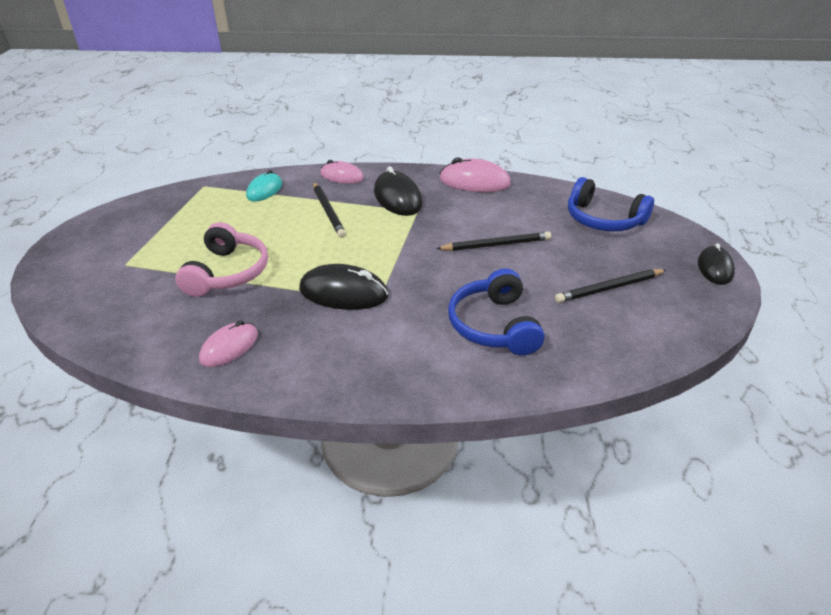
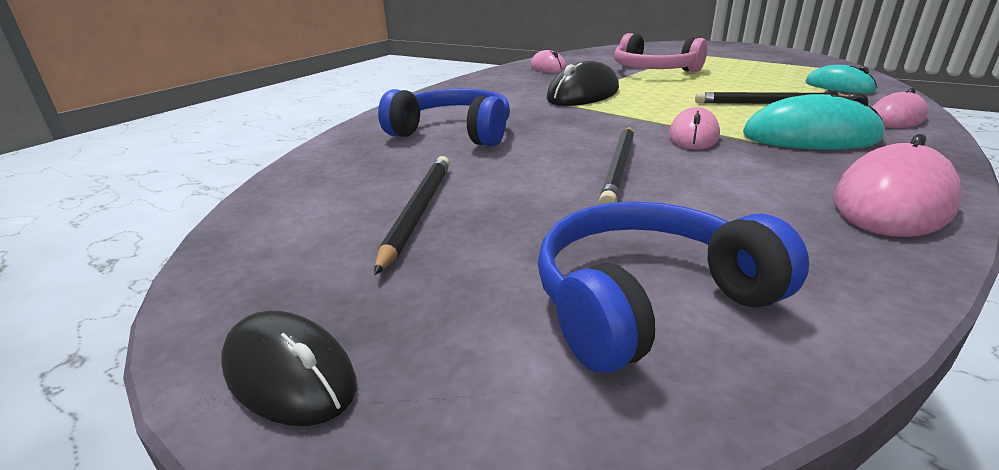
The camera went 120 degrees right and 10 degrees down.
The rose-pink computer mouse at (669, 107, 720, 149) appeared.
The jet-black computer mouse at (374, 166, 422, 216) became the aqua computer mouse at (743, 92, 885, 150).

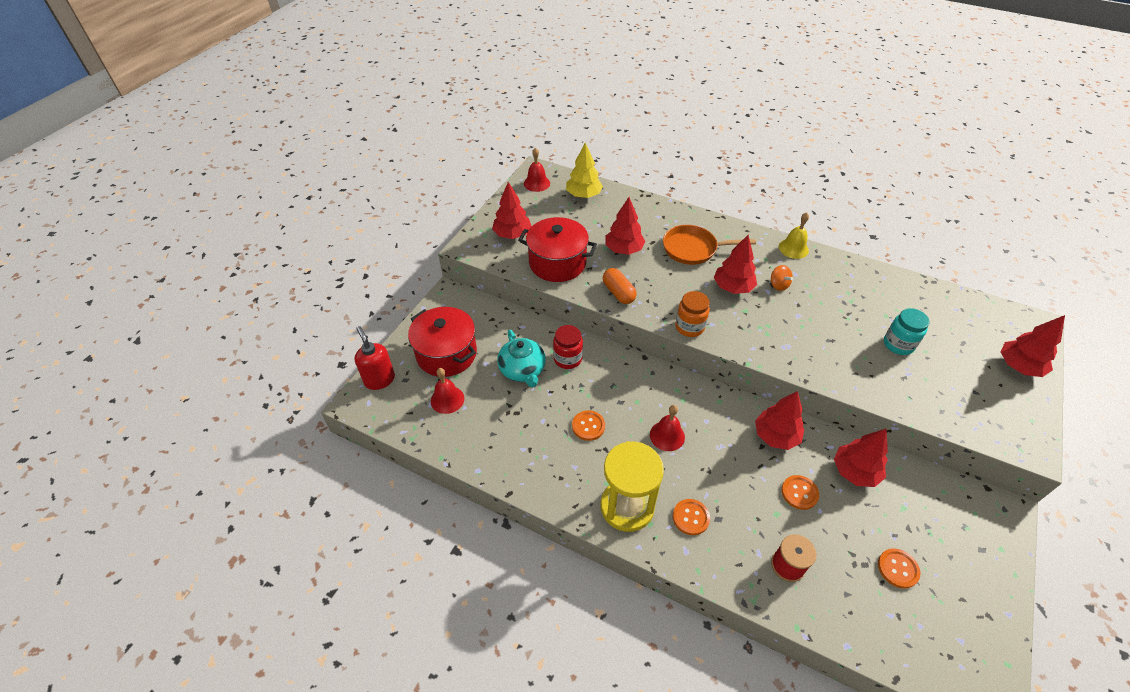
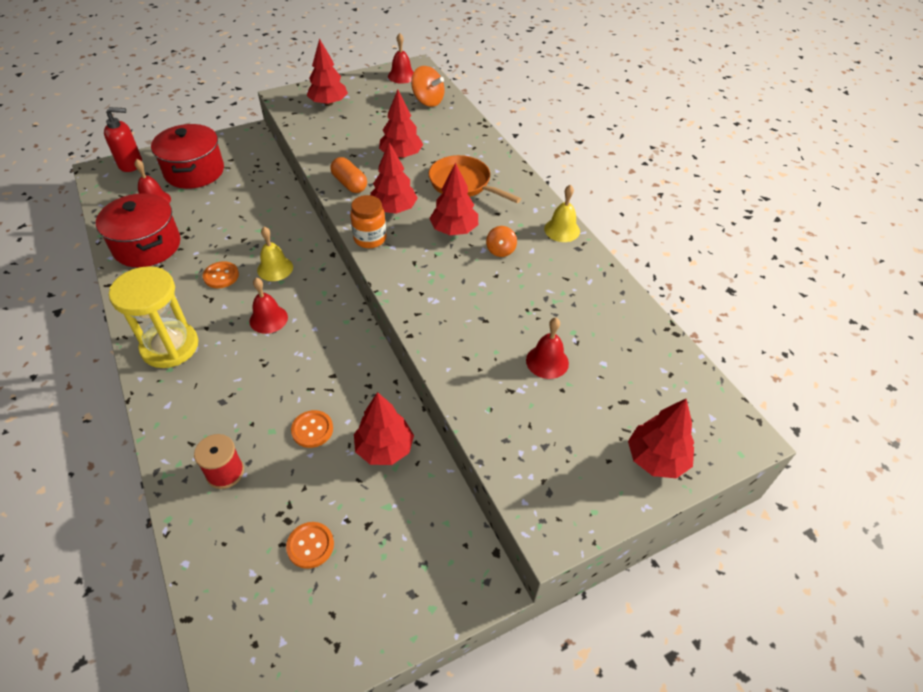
The camera went 35 degrees right and 0 degrees up.
The aqua teapot at (497, 330, 546, 387) disappeared.
The red preserve jar at (553, 325, 583, 369) disappeared.
The orange-coloured sewing button at (673, 499, 710, 535) disappeared.
The bright yellow bell at (257, 227, 293, 281) appeared.
The red pot moved from (518, 217, 597, 282) to (96, 193, 181, 267).
The red fir tree moved from (755, 391, 804, 450) to (370, 142, 418, 214).
The bright yellow fir tree at (566, 142, 603, 198) was replaced by the orange-coloured spinning top at (411, 66, 445, 107).
The aqua preserve jar at (884, 308, 929, 355) was replaced by the red bell at (526, 318, 569, 379).
The red pump bottle at (355, 326, 395, 390) turned 75 degrees clockwise.
The orange-coloured capsule at (603, 268, 637, 304) turned 45 degrees counterclockwise.

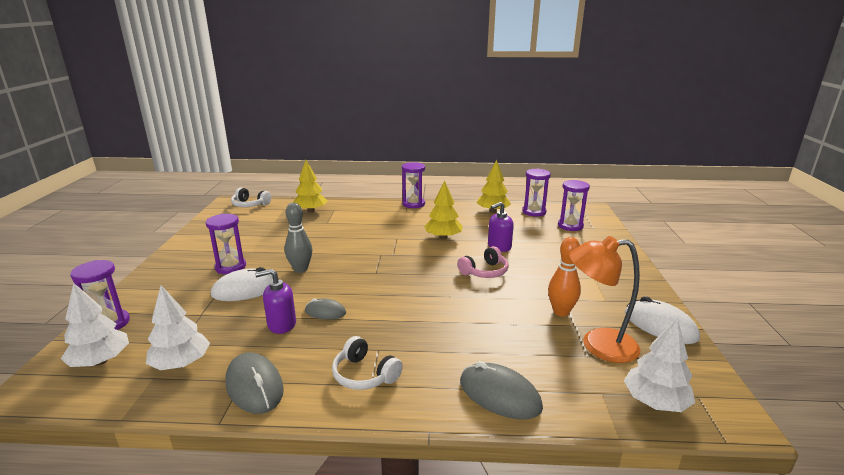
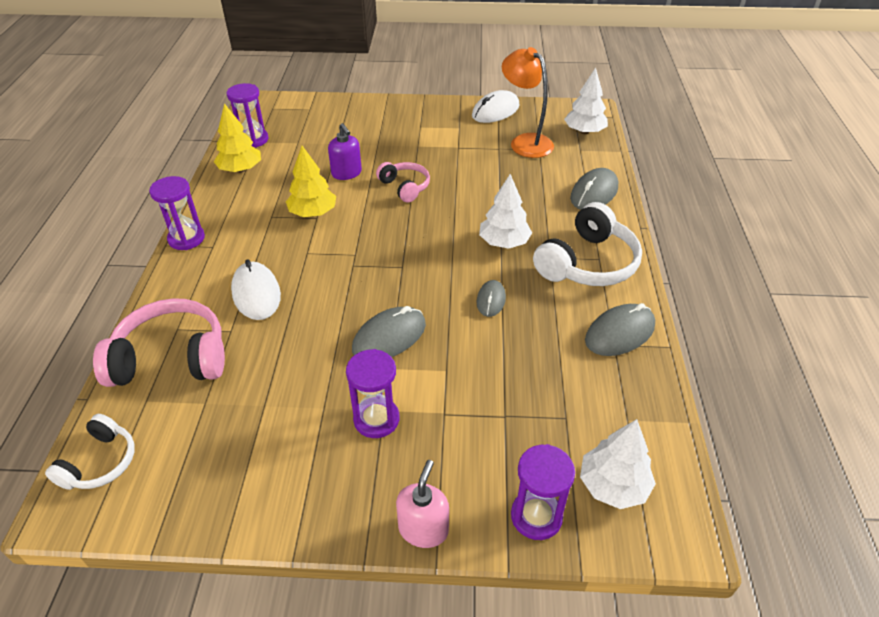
The camera went 90 degrees left and 20 degrees up.
The purple pump bottle at (255, 269, 296, 334) disappeared.
The orange-coloured bowling pin at (548, 237, 581, 316) disappeared.
The purple sand timer at (558, 180, 590, 231) disappeared.
The rose-pink pump bottle at (396, 460, 449, 548) appeared.
The pure white fir tree moved from (146, 285, 210, 370) to (479, 174, 532, 249).
The pure white computer mouse moved from (211, 267, 273, 301) to (231, 260, 281, 320).
The ash-grey bowling pin at (284, 203, 312, 273) was replaced by the ash-grey computer mouse at (352, 306, 426, 357).
The bright yellow fir tree at (293, 160, 328, 213) was replaced by the rose-pink headset at (93, 298, 225, 387).
The orange-coloured desk lamp at (569, 236, 641, 363) turned 135 degrees clockwise.
The pure white headset at (332, 336, 403, 390) changed to 1.72 times the size.

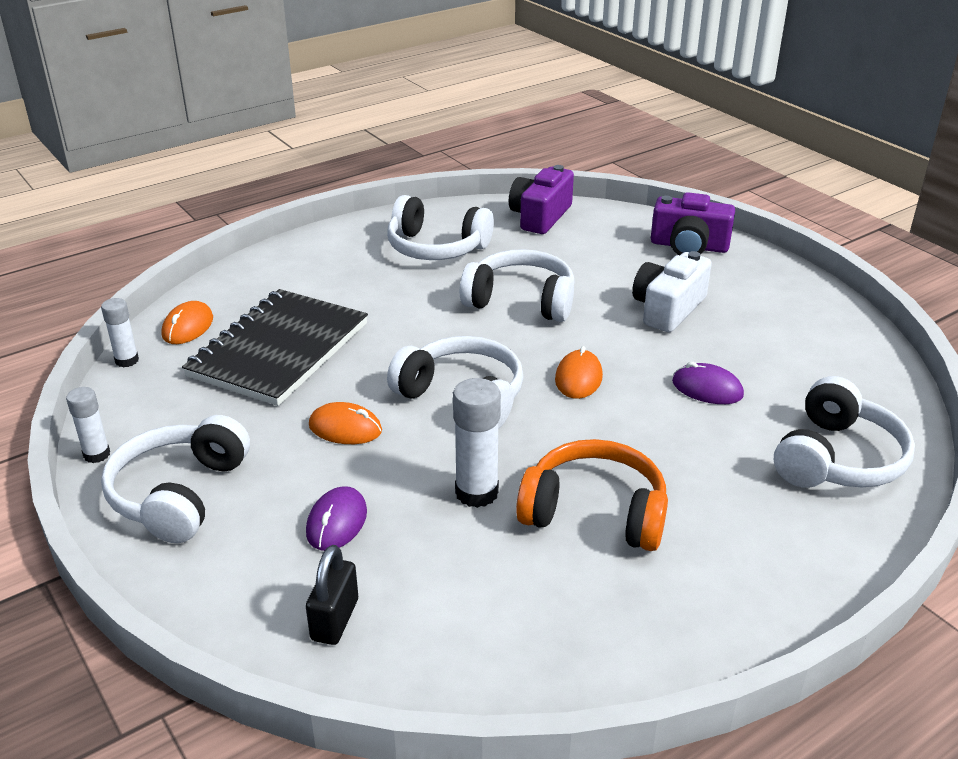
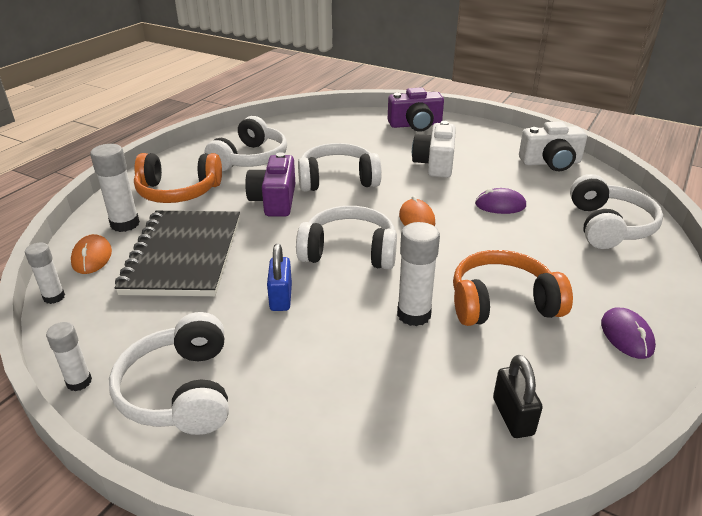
The camera went 25 degrees left and 0 degrees up.
The pure white stick of glue at (90, 144, 140, 232) appeared.
The orange-coloured headset at (134, 153, 222, 203) appeared.
The pure white photo camera at (519, 121, 587, 171) appeared.
The purple computer mouse moved from (306, 486, 367, 551) to (601, 308, 656, 359).
The jet-black padlock moved from (306, 545, 358, 645) to (493, 355, 543, 438).
The purple photo camera moved from (509, 165, 574, 234) to (245, 152, 295, 217).
The orange-coloured computer mouse at (309, 402, 382, 444) was replaced by the royal blue padlock at (267, 244, 292, 311).
The pure white headset at (387, 195, 494, 260) turned 60 degrees counterclockwise.

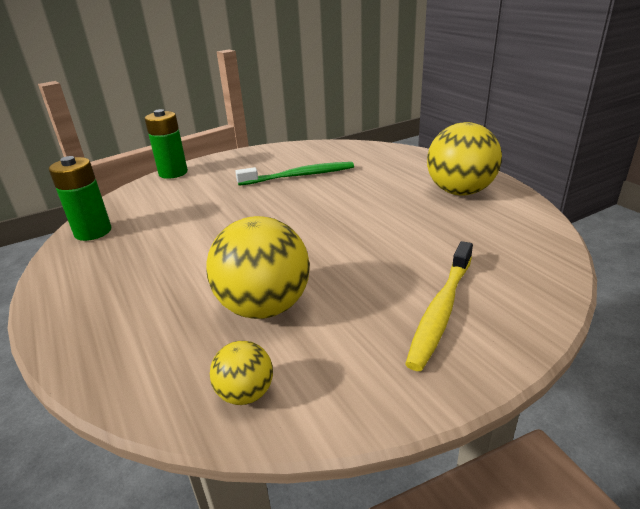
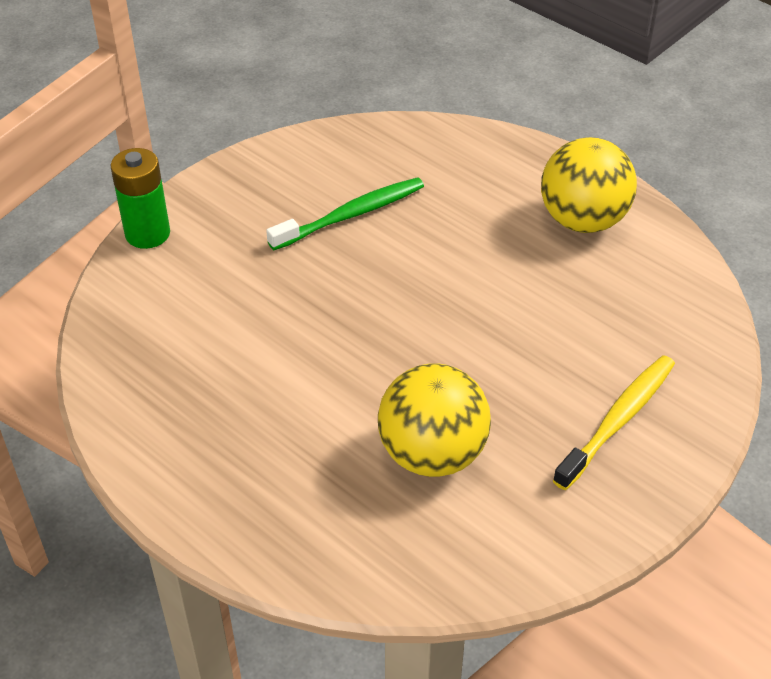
The camera went 20 degrees left and 15 degrees up.
The emerald AA battery at (49, 156, 111, 241) disappeared.
The bright yellow ball at (210, 341, 273, 405) disappeared.
The bright yellow dental brush at (405, 241, 473, 371) turned 150 degrees counterclockwise.

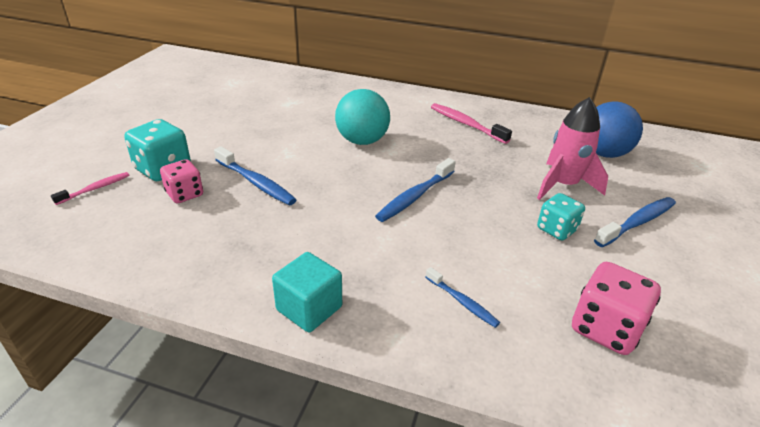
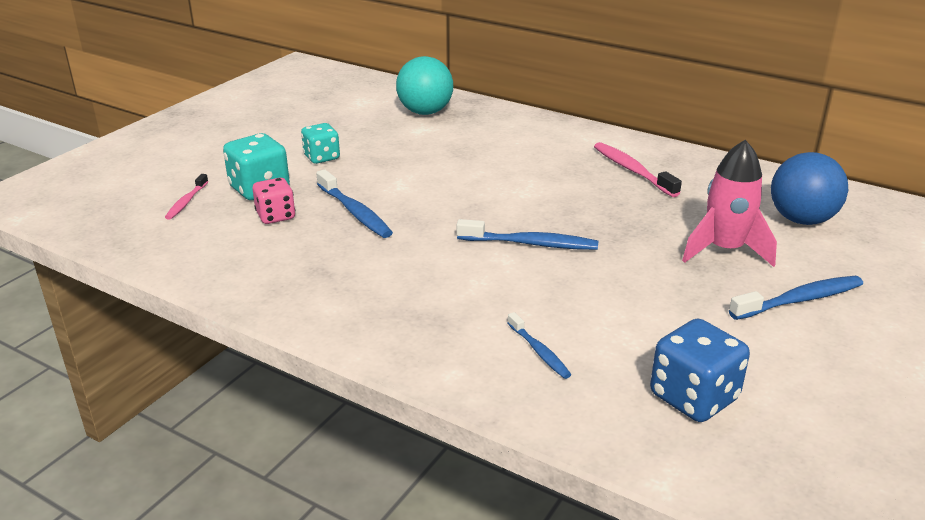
The camera went 15 degrees right and 5 degrees down.
The aqua cube at (272, 252, 342, 332) disappeared.
The aqua ball moved from (335, 89, 390, 145) to (396, 56, 453, 115).
The aqua dice moved from (537, 193, 585, 240) to (301, 123, 340, 164).
The rose-pink dice at (572, 262, 661, 355) became the royal blue dice at (650, 319, 750, 422).
The rose-pink dental brush at (51, 172, 130, 205) turned 135 degrees clockwise.
The royal blue dental brush at (375, 158, 456, 222) turned 135 degrees counterclockwise.

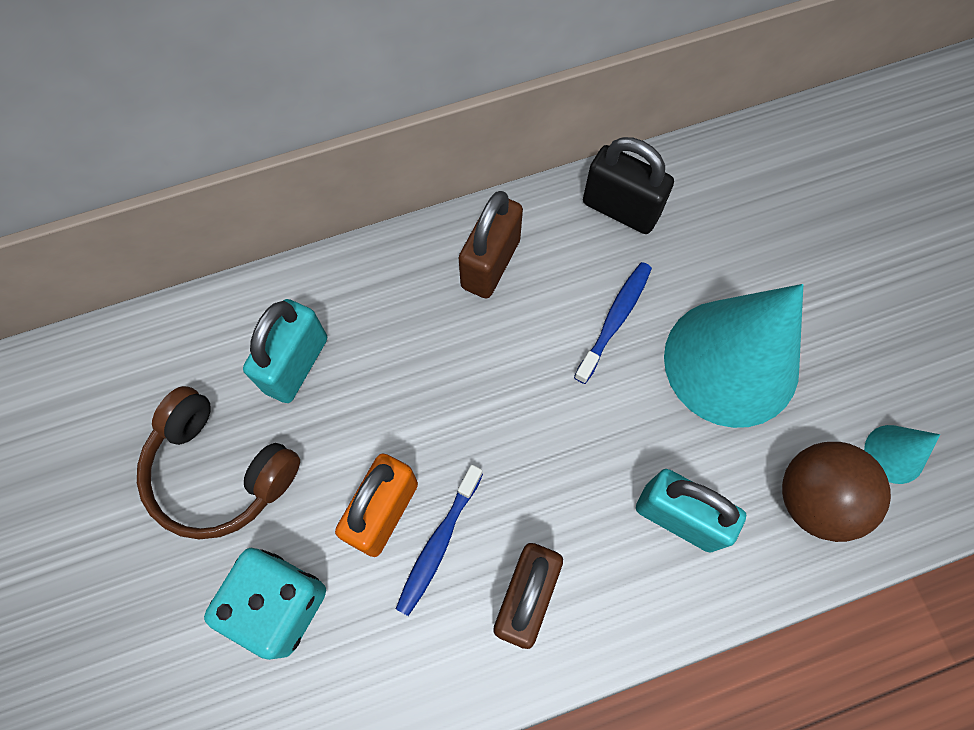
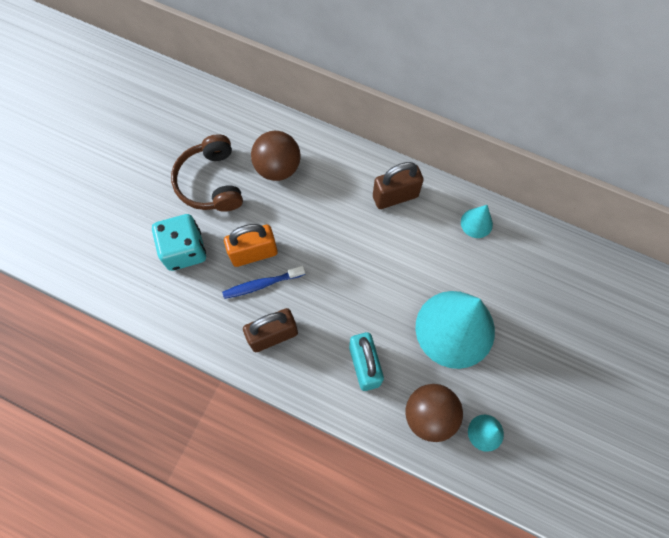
The camera went 45 degrees right and 0 degrees up.
The royal blue dental brush at (574, 262, 652, 384) disappeared.
The aqua padlock at (243, 299, 327, 403) was replaced by the russet ball at (251, 131, 301, 181).
The jet-black padlock at (583, 137, 674, 234) was replaced by the aqua solid cone at (461, 205, 493, 238).

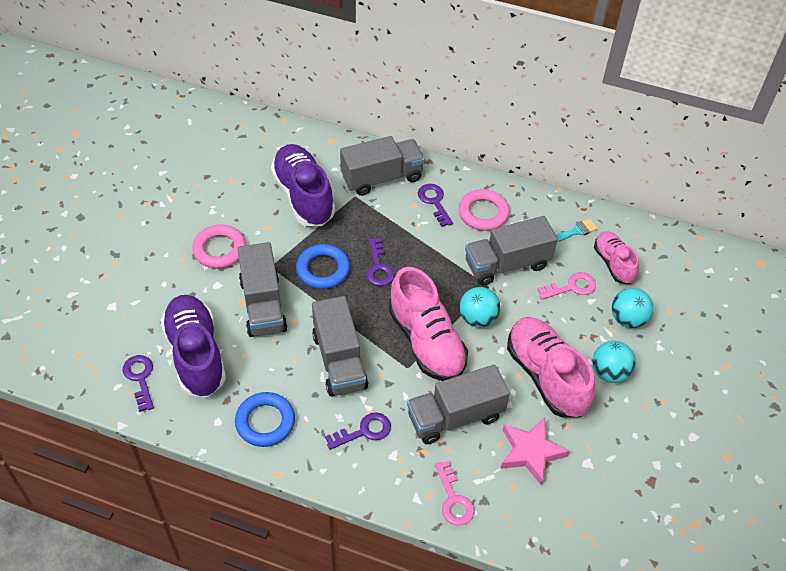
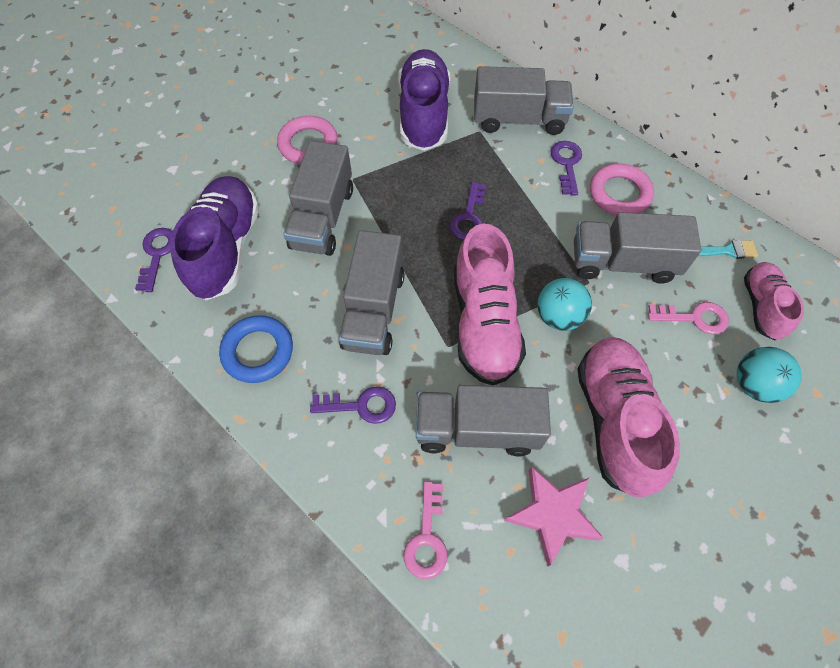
The camera went 25 degrees right and 10 degrees up.
The royal blue torus at (296, 244, 350, 289) disappeared.
The aqua ball at (592, 341, 636, 383) disappeared.

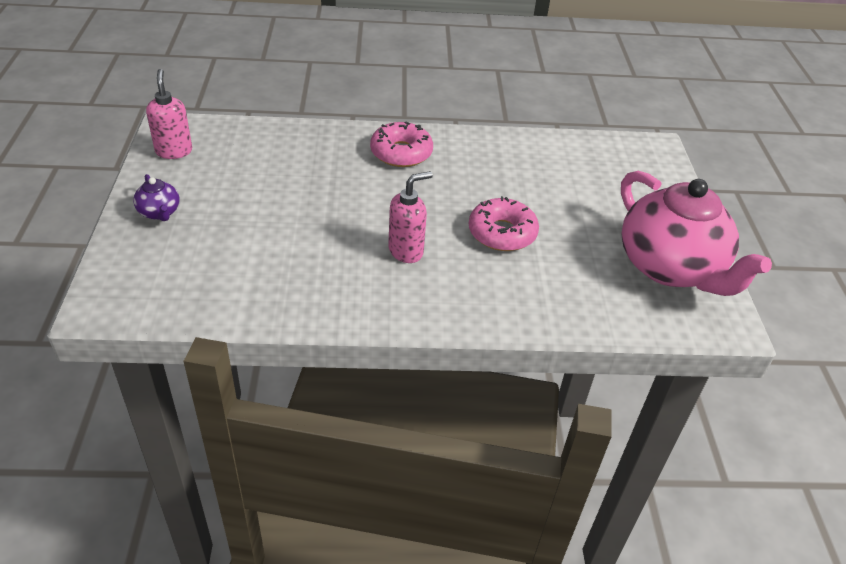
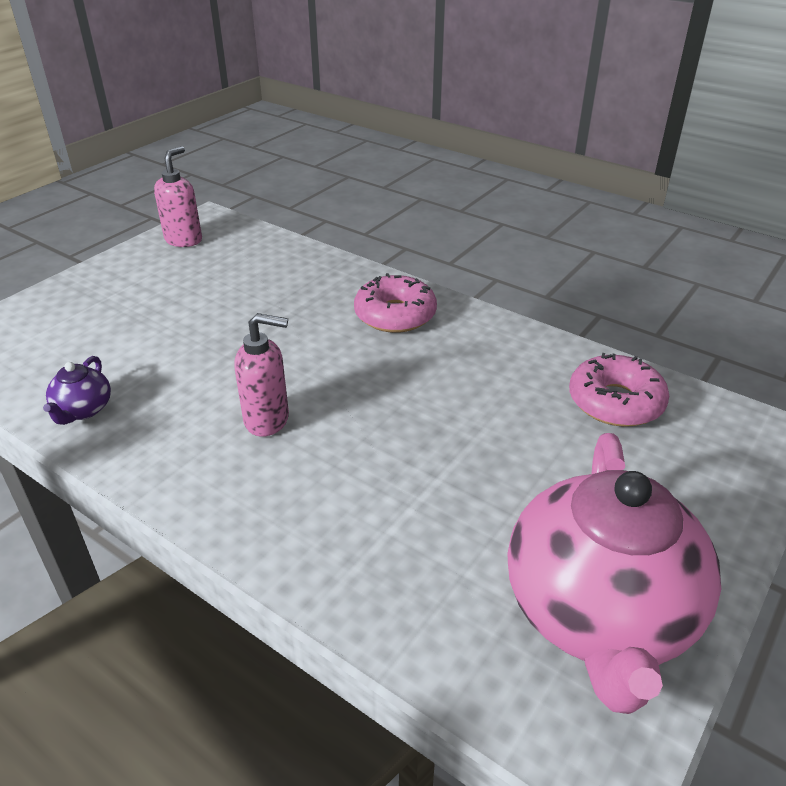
The camera went 40 degrees right and 5 degrees down.
The purple teapot moved from (133, 174, 180, 221) to (43, 356, 111, 425).
The rose-pink donut moved from (469, 196, 539, 251) to (569, 353, 669, 427).

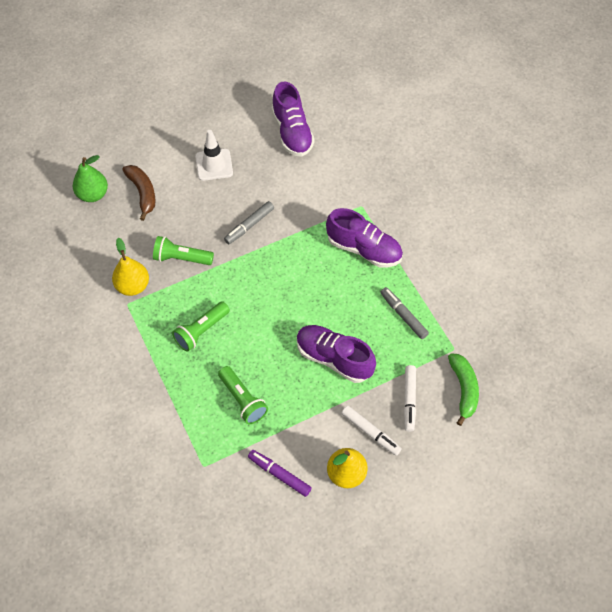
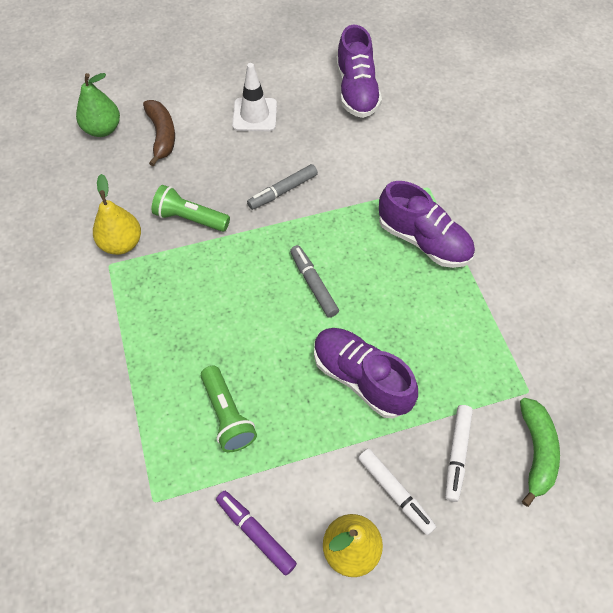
The camera went 10 degrees right and 0 degrees up.
The emerald torch at (172, 301, 230, 352) disappeared.
The ash-grey marker pen moved from (380, 287, 429, 339) to (290, 245, 339, 318).

